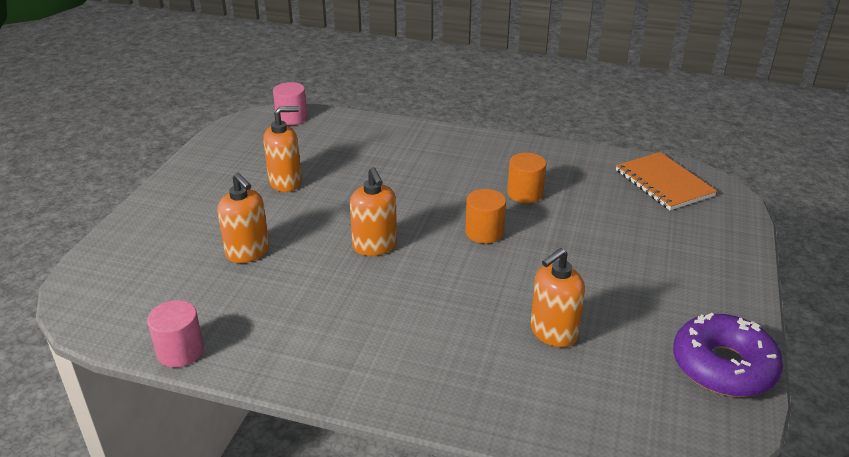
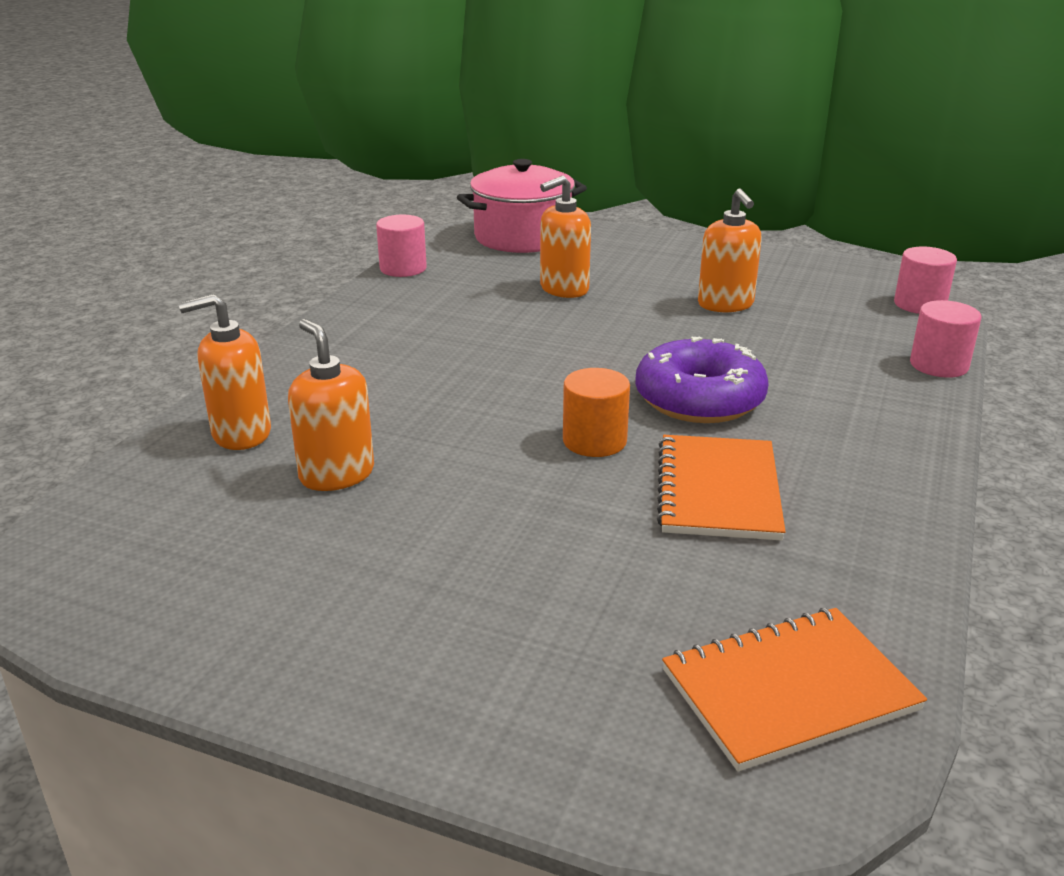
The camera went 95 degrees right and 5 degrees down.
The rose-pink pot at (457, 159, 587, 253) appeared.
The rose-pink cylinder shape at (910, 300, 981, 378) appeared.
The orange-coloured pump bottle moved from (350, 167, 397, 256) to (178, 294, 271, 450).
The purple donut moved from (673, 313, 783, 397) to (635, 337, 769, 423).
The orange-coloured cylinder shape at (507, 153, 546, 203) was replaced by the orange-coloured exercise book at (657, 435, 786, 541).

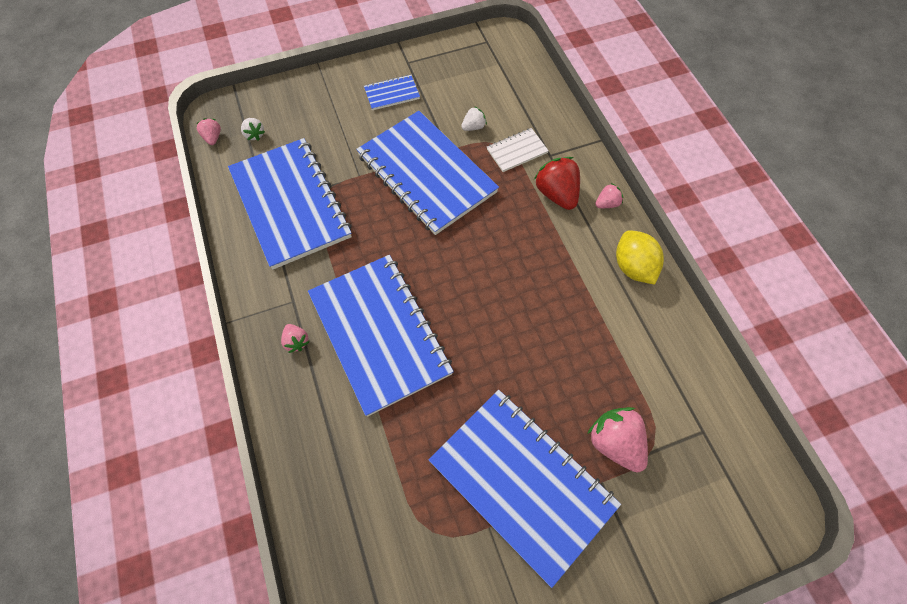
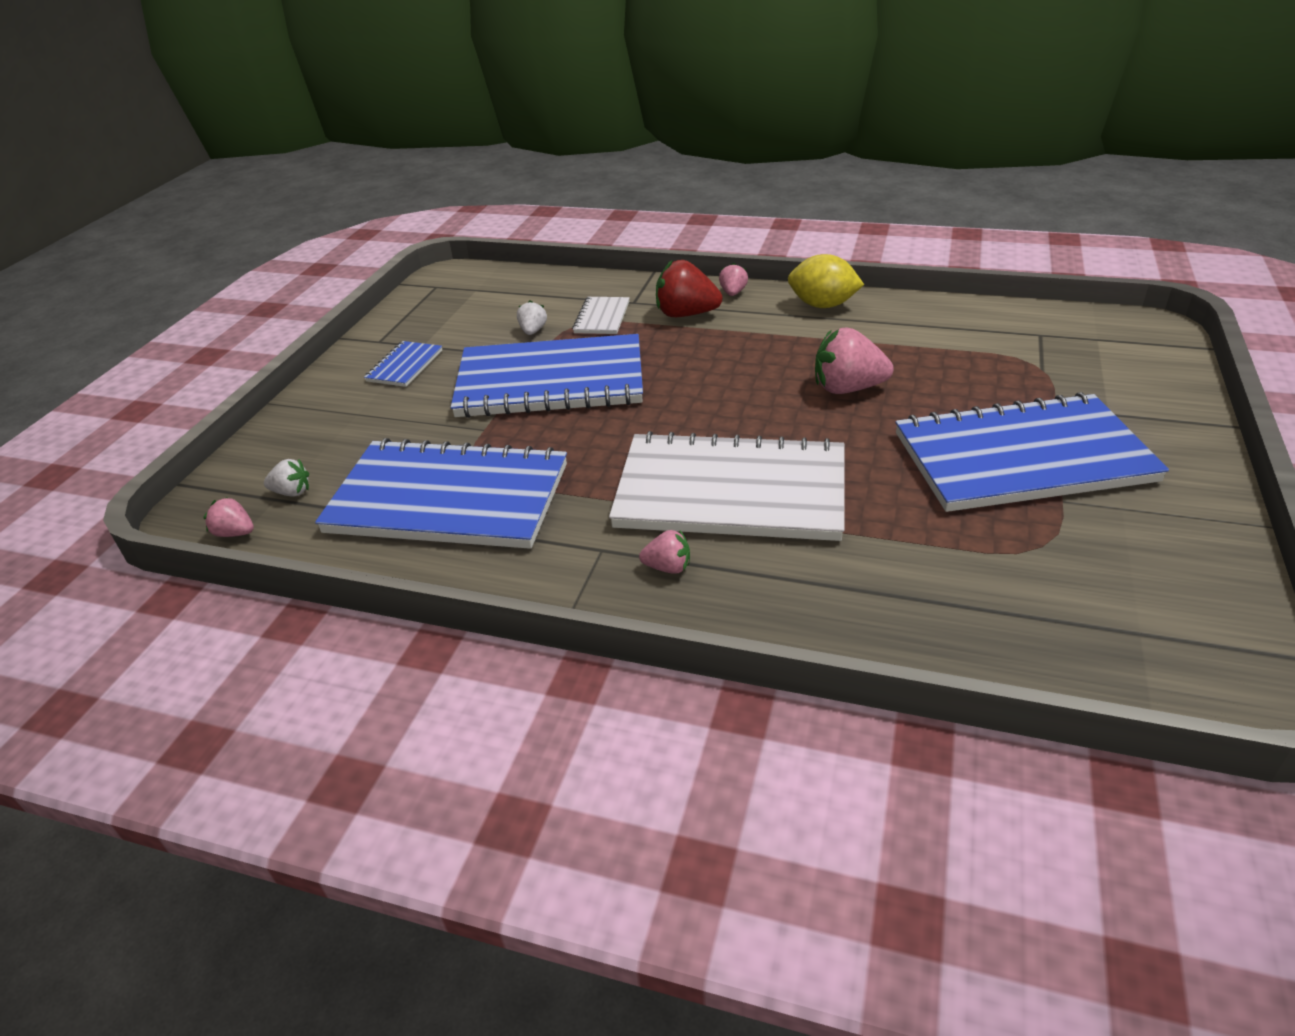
The camera went 50 degrees left and 25 degrees down.
The rose-pink berry moved from (587, 407, 648, 472) to (815, 327, 894, 394).
The royal blue exercise book at (308, 255, 454, 417) became the pure white exercise book at (609, 431, 844, 541).

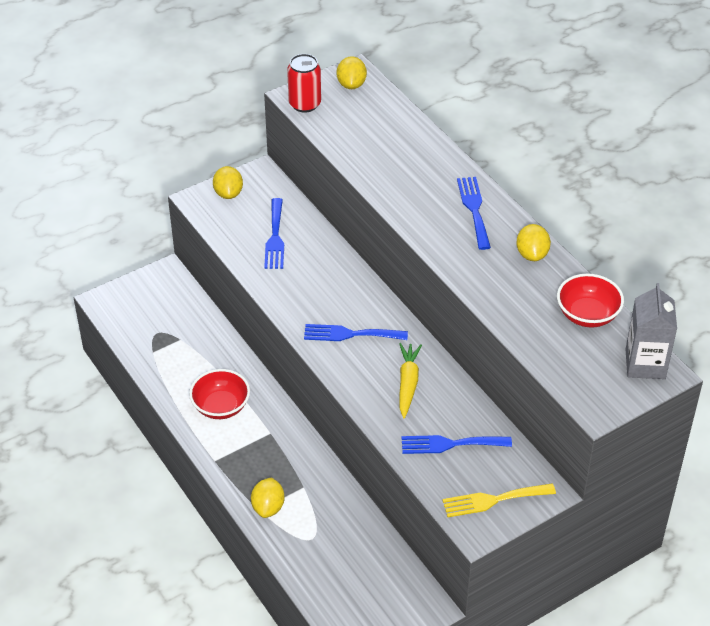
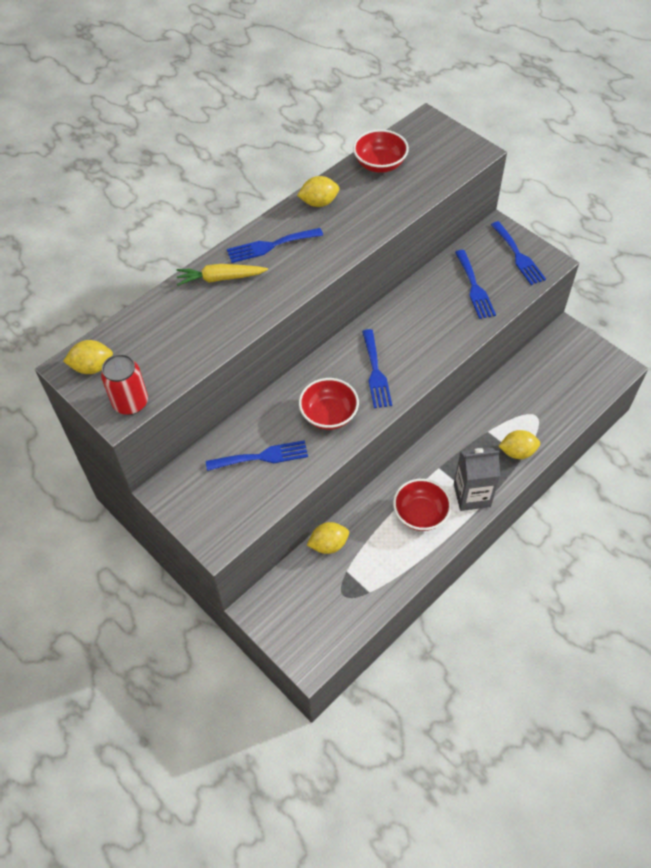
The camera went 100 degrees left and 10 degrees up.
The red serving bowl at (299, 378, 359, 430) appeared.
The bright yellow toy lemon moved from (213, 166, 243, 199) to (307, 522, 349, 554).
The bright yellow carrot moved from (399, 343, 422, 419) to (176, 264, 268, 286).
The ash-grey carton moved from (625, 283, 677, 379) to (454, 448, 500, 511).
The bright yellow dinner fork at (442, 483, 556, 517) became the royal blue dinner fork at (491, 221, 546, 285).

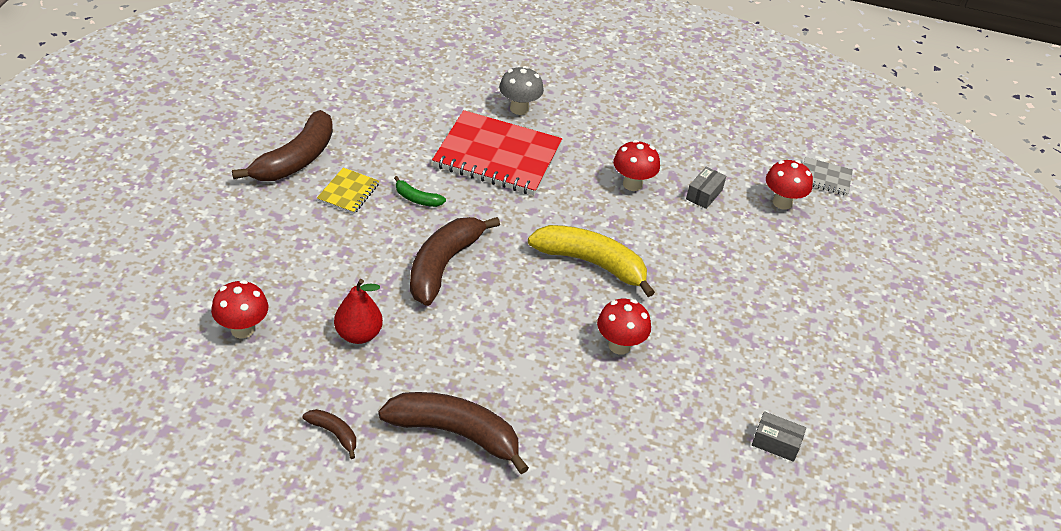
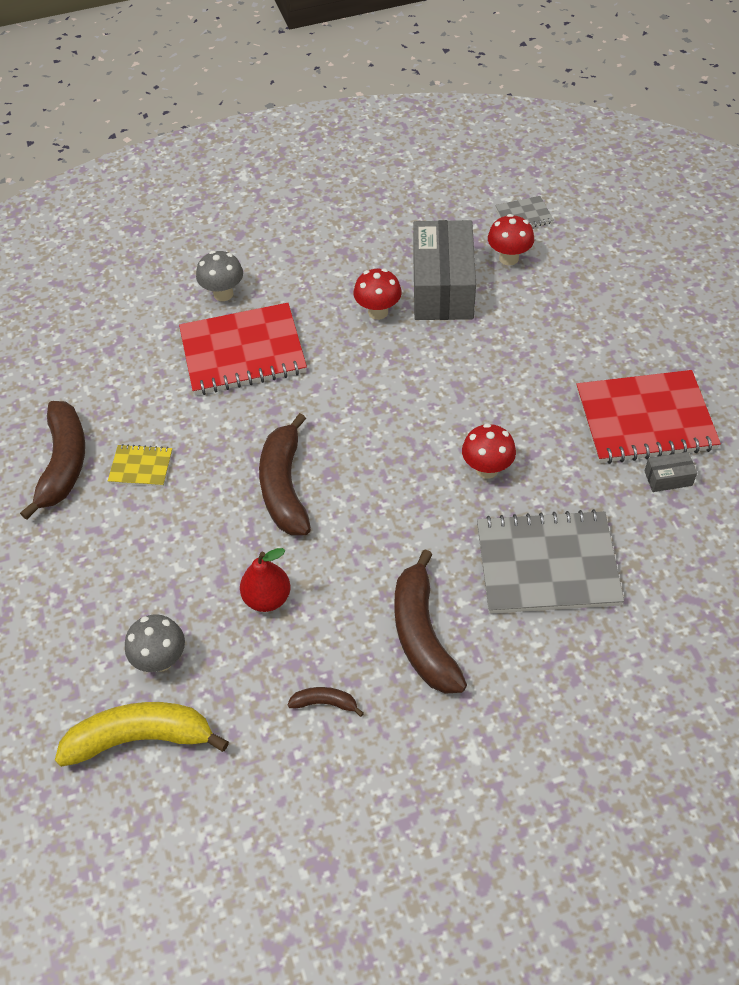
The camera went 25 degrees left and 10 degrees up.
The emerald banana fruit at (394, 176, 446, 207) disappeared.
The ash-grey exercise book at (477, 509, 624, 613) appeared.
The red exercise book at (576, 370, 721, 464) appeared.
The bright yellow banana fruit moved from (528, 225, 655, 297) to (55, 702, 229, 767).
The red fungus at (211, 280, 268, 339) became the ash-grey fungus at (125, 614, 185, 672).
The bright yellow exercise book at (317, 168, 379, 214) turned 75 degrees counterclockwise.
The russet banana fruit at (379, 392, 529, 474) turned 90 degrees counterclockwise.
The ash-grey box at (686, 167, 726, 209) changed to 2.48 times the size.

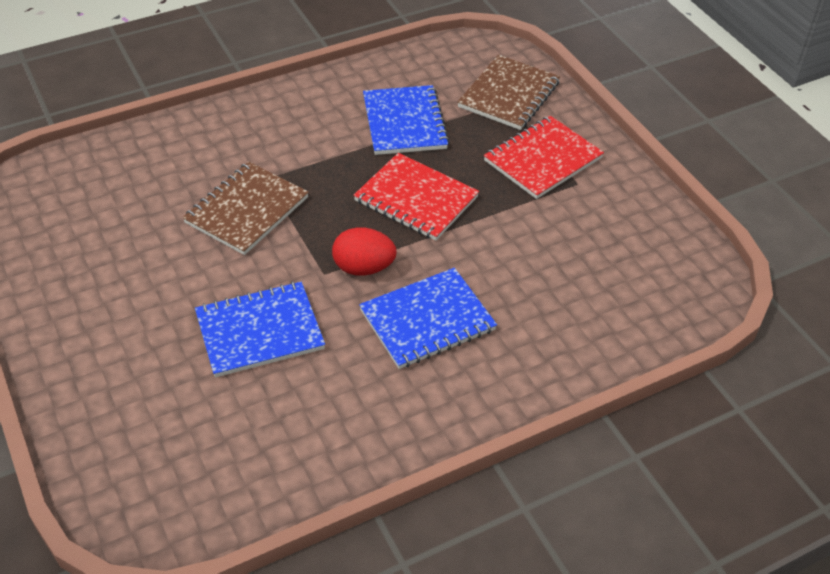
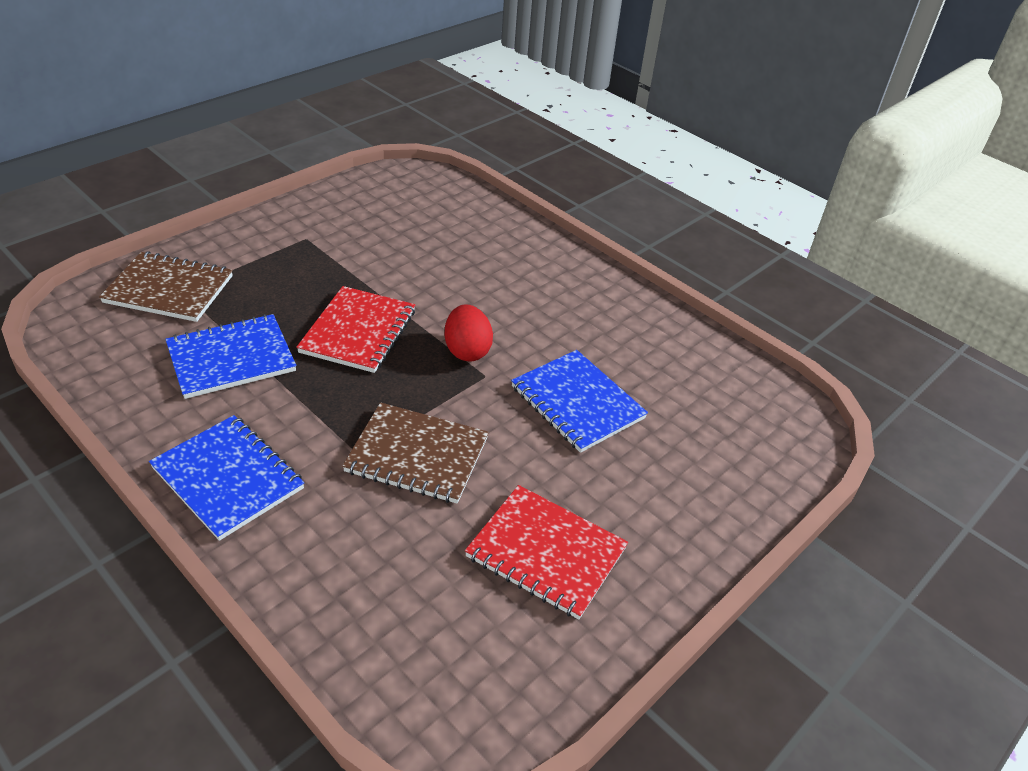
The camera went 110 degrees left and 5 degrees down.
The royal blue exercise book moved from (359, 268, 497, 369) to (149, 415, 304, 541).
The red exercise book moved from (484, 116, 604, 199) to (465, 485, 628, 620).

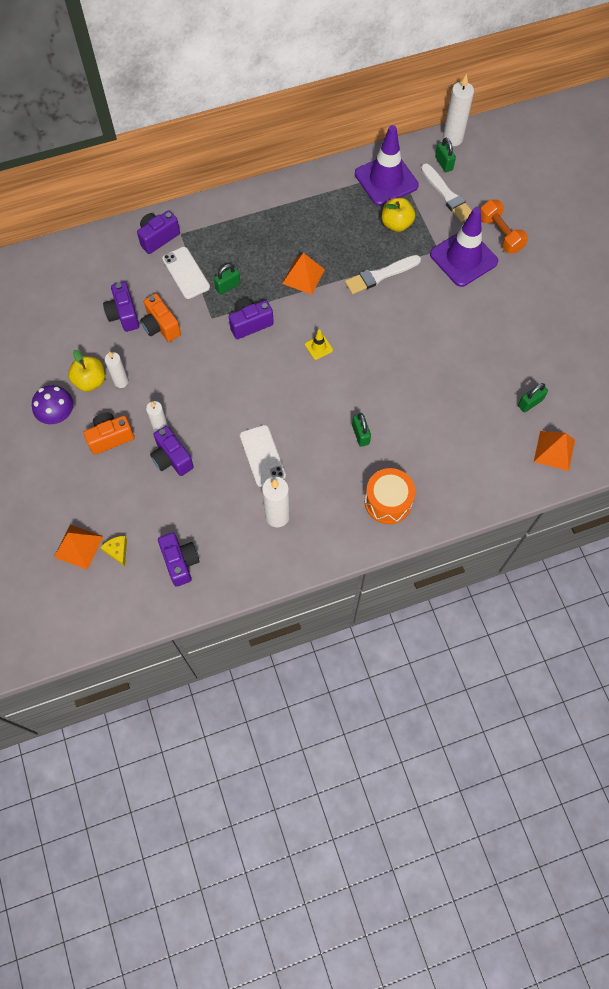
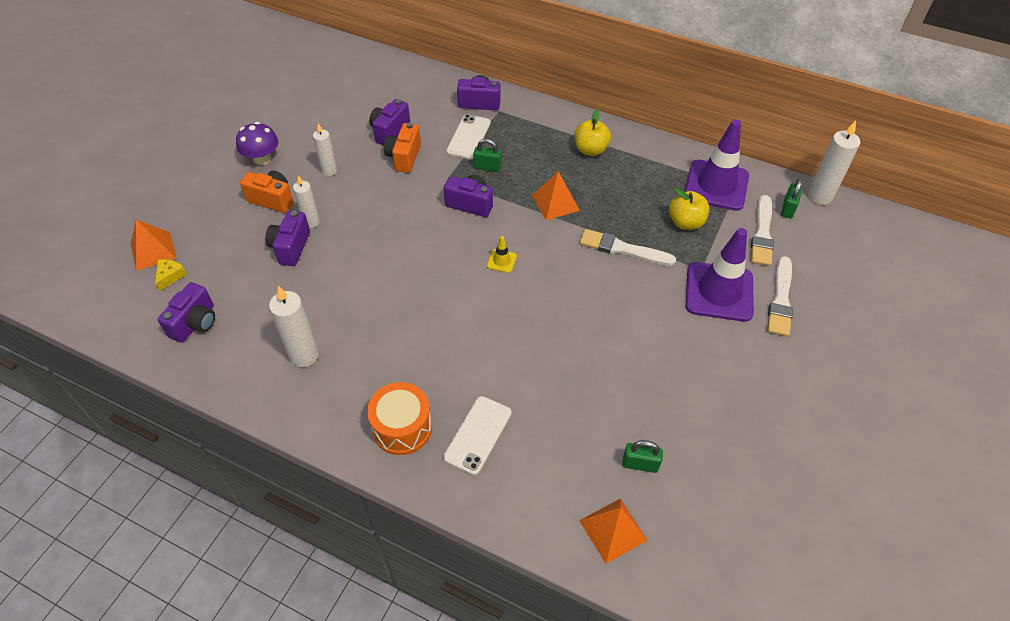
The camera went 45 degrees right and 15 degrees down.
The emerald padlock at (352, 413, 371, 447) disappeared.
The bright yellow apple moved from (68, 350, 105, 392) to (574, 110, 611, 156).
The pure white smartphone moved from (240, 425, 286, 487) to (443, 396, 512, 475).
The orange-coloured dumbbell at (480, 200, 528, 254) was replaced by the pure white paint brush at (767, 256, 793, 337).

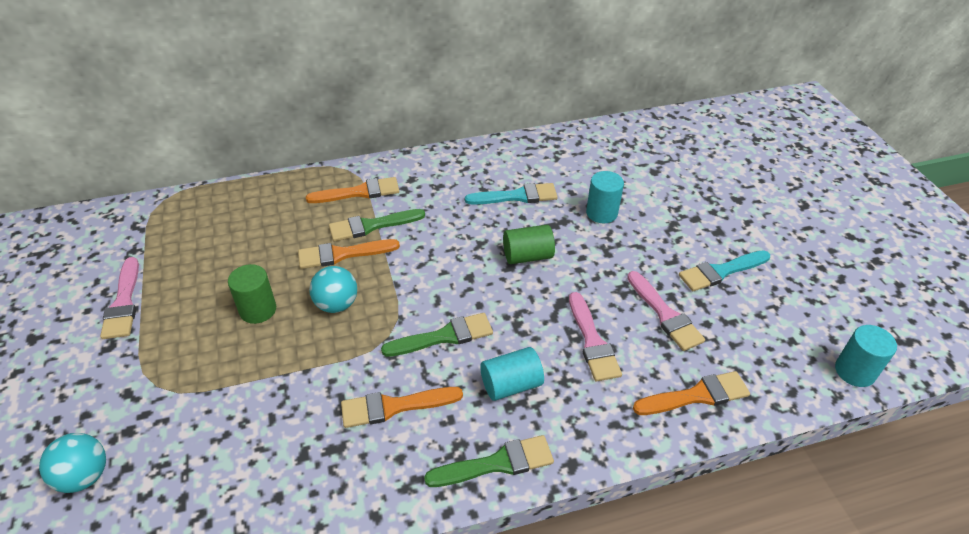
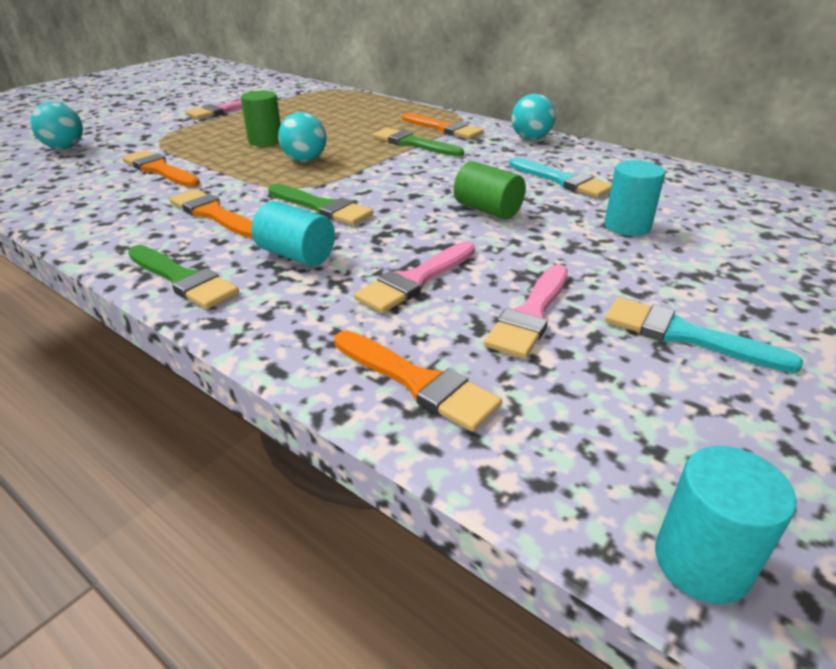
The camera went 55 degrees right and 10 degrees down.
The aqua ball at (511, 94, 556, 140) appeared.
The orange-coloured paint brush moved from (298, 239, 400, 269) to (122, 150, 200, 187).

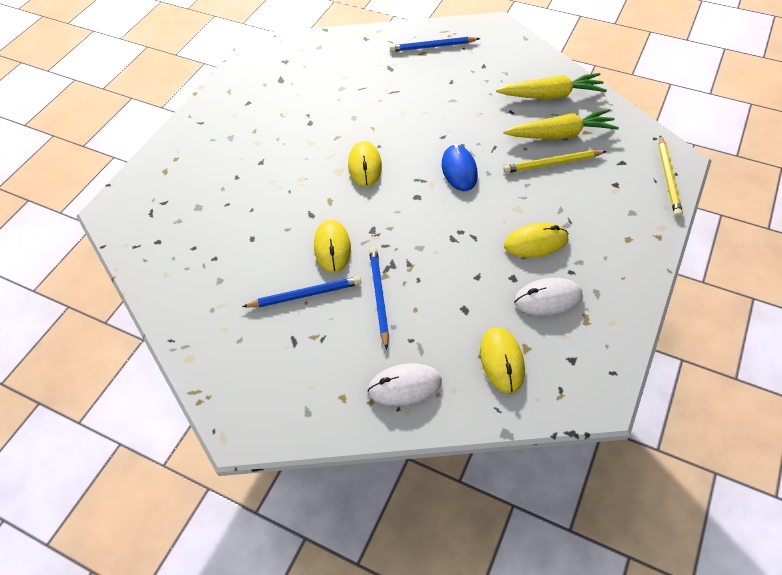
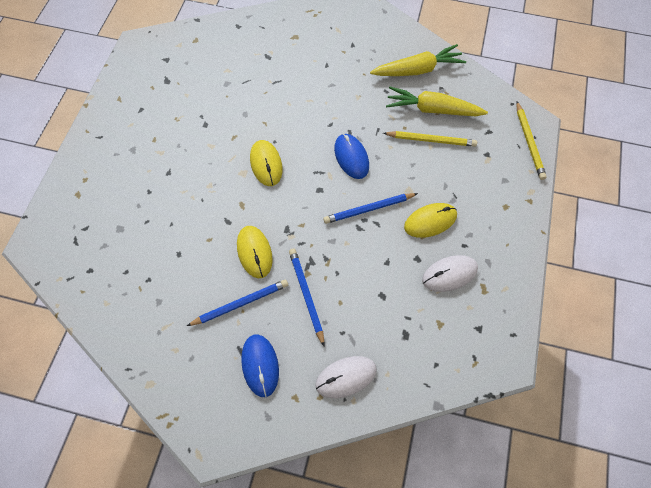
The camera went 15 degrees left and 10 degrees up.
The bright yellow computer mouse at (480, 327, 525, 393) disappeared.
The royal blue computer mouse at (241, 334, 279, 397) appeared.
The royal blue pencil moved from (390, 37, 480, 52) to (323, 193, 418, 224).
The bright yellow carrot at (503, 109, 619, 139) turned 150 degrees counterclockwise.
The bright yellow pencil at (503, 150, 607, 173) turned 150 degrees counterclockwise.

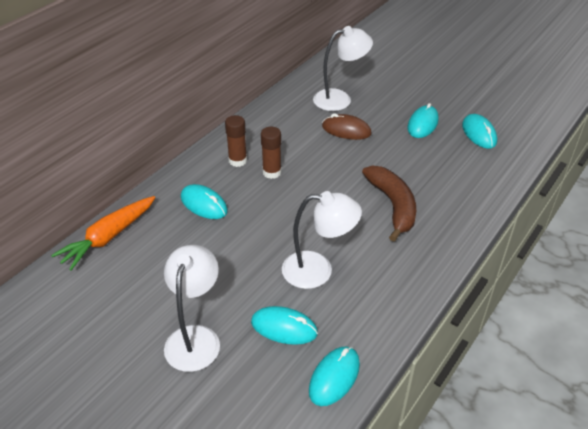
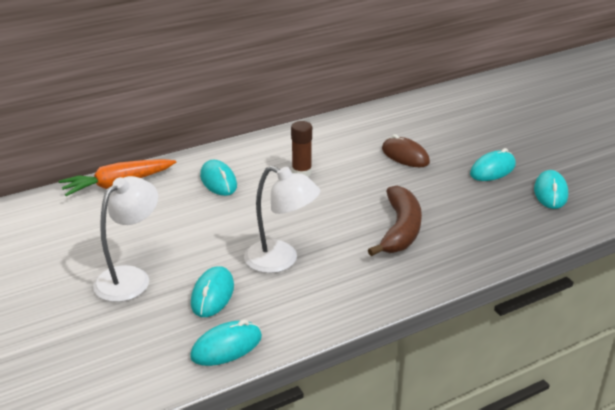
The camera went 25 degrees right and 10 degrees down.
The russet stick of glue at (225, 115, 247, 167) disappeared.
The pure white desk lamp at (313, 26, 373, 111) disappeared.
The aqua computer mouse at (251, 306, 318, 345) turned 60 degrees clockwise.

